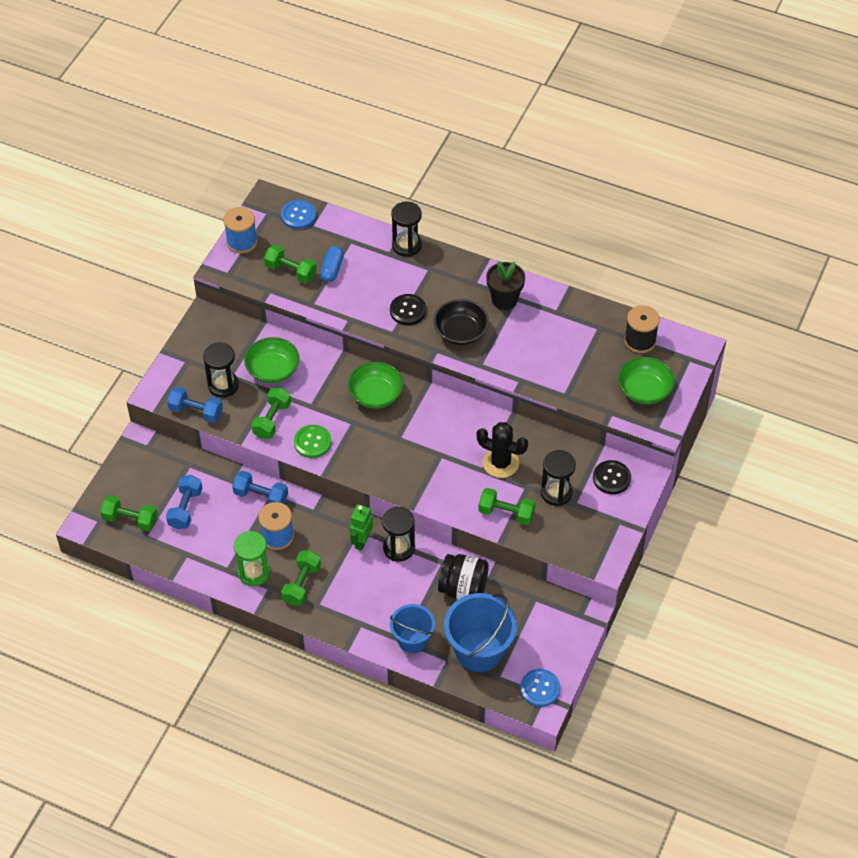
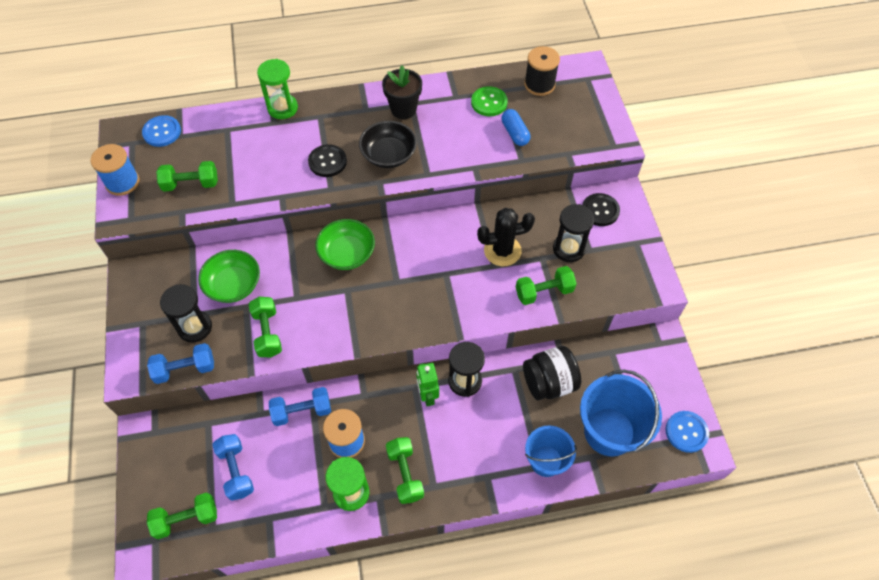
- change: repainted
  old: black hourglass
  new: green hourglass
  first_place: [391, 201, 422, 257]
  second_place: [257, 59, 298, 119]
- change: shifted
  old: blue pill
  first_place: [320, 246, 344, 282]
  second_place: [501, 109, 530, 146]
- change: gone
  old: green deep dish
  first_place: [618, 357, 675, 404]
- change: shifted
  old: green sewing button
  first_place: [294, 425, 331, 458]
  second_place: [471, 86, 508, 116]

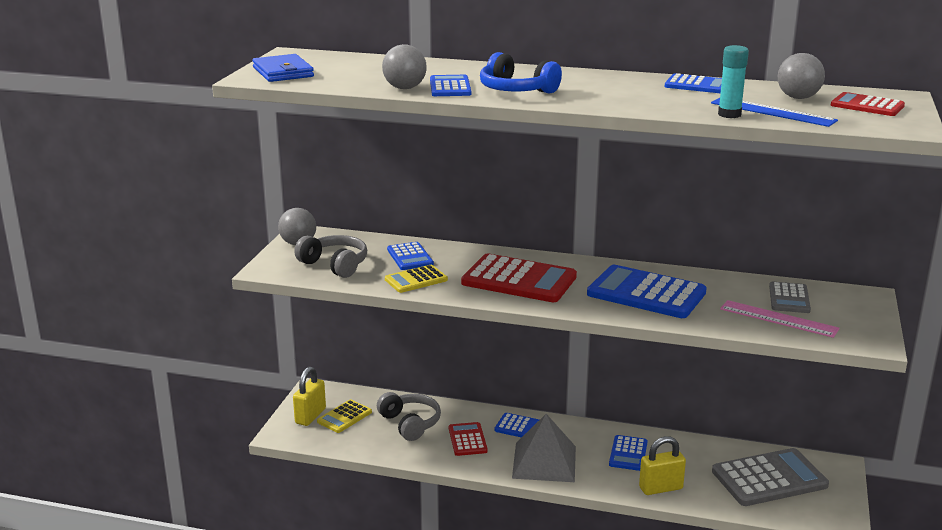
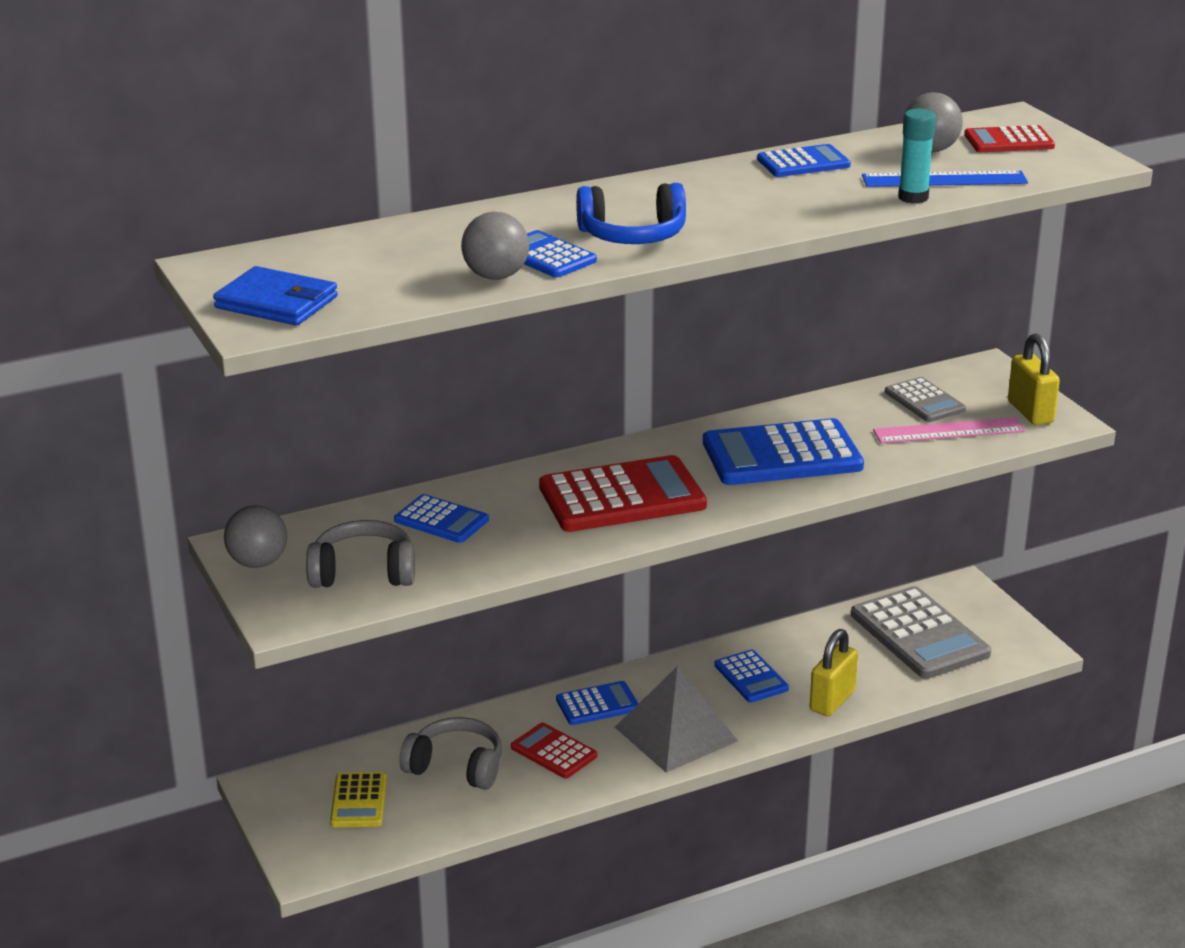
- change: gone
  old: bright yellow pocket calculator
  first_place: [385, 265, 448, 293]
- change: shifted
  old: bright yellow lock
  first_place: [293, 367, 326, 426]
  second_place: [1008, 333, 1060, 425]
- change: rotated
  old: ash-grey pocket calculator
  first_place: [712, 448, 829, 506]
  second_place: [851, 586, 991, 679]
  degrees: 120

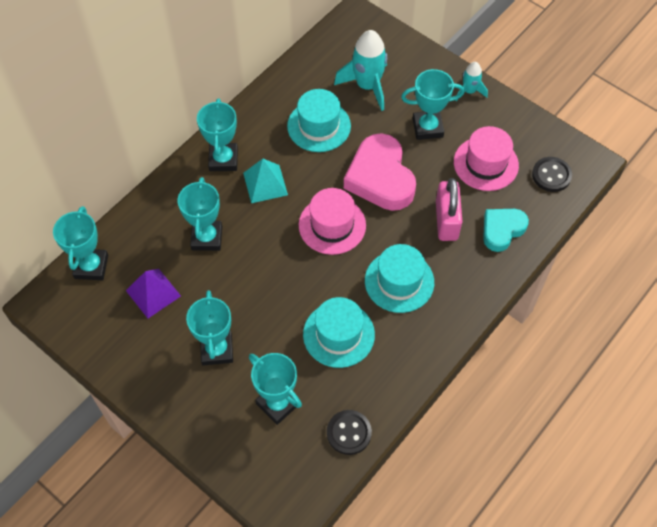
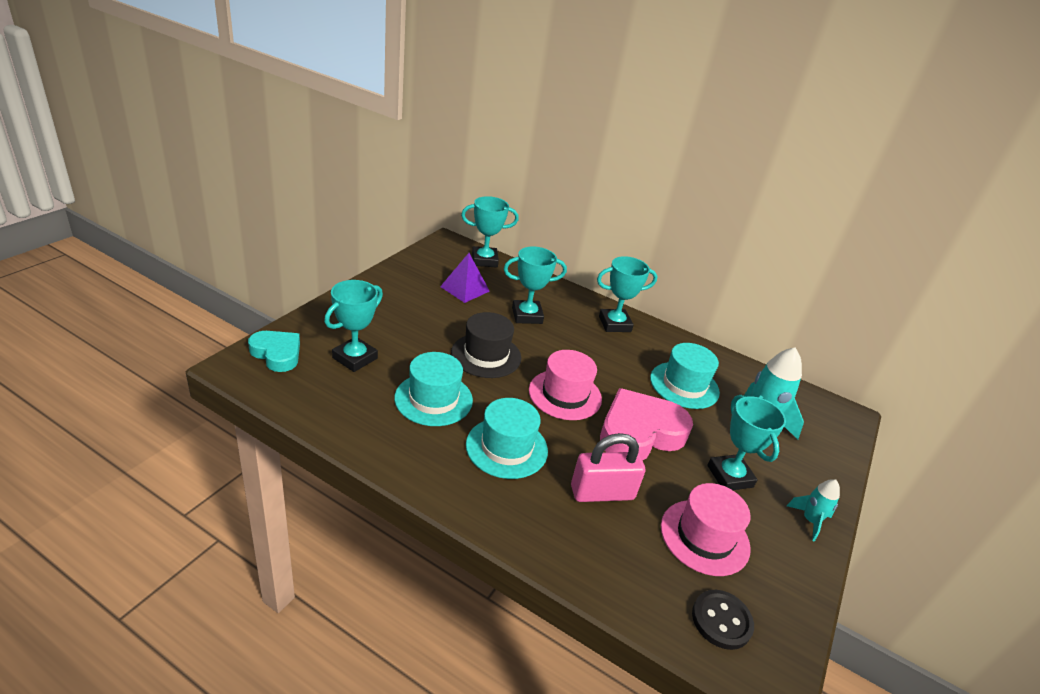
- change: gone
  old: turquoise solid pyramid
  first_place: [243, 159, 288, 203]
- change: shifted
  old: turquoise heart shape
  first_place: [483, 209, 529, 252]
  second_place: [248, 331, 300, 372]
- change: gone
  old: turquoise trophy
  first_place: [186, 290, 233, 365]
- change: gone
  old: black sewing button
  first_place: [327, 410, 372, 455]
- change: new
  new: black tall hat
  second_place: [451, 312, 521, 378]

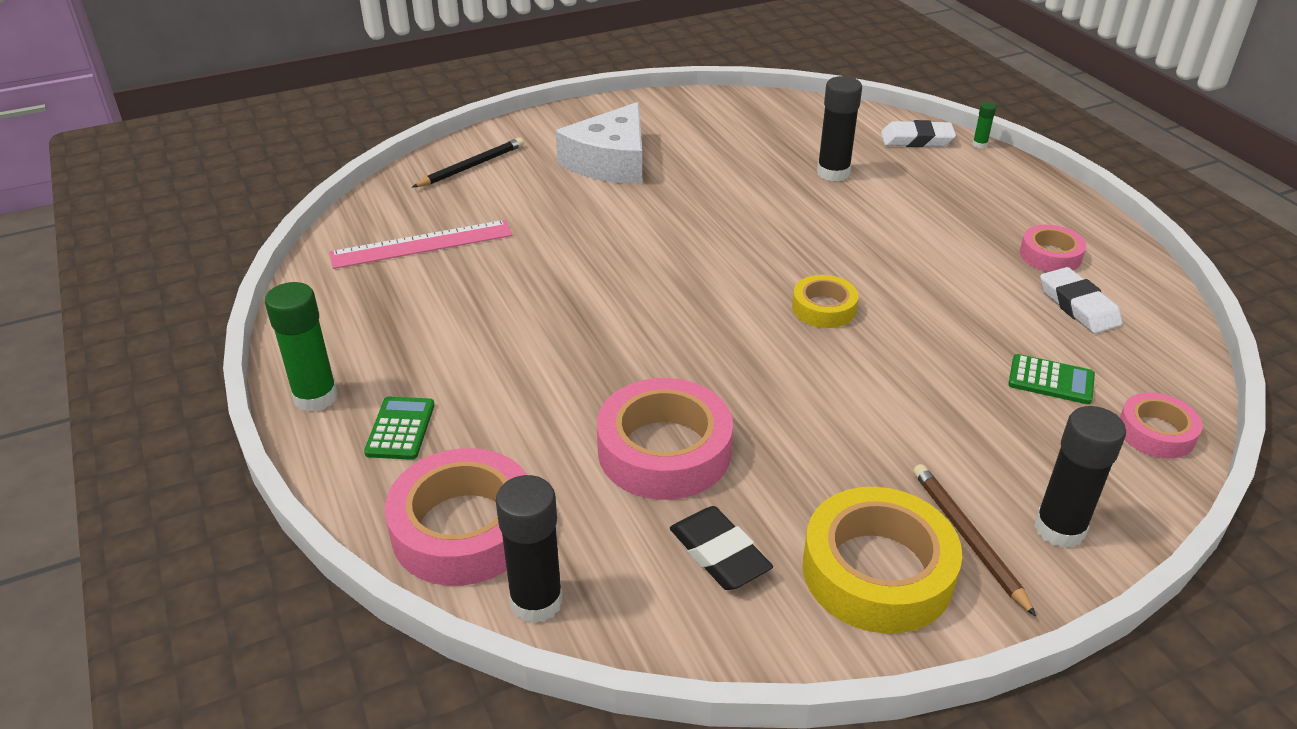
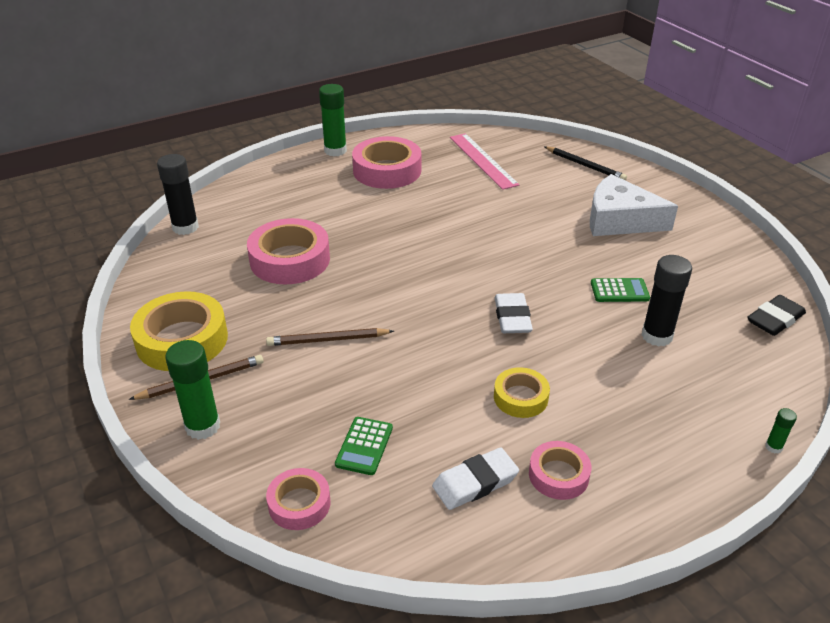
- change: shifted
  old: snow-white gum eraser
  first_place: [881, 120, 956, 147]
  second_place: [495, 293, 533, 333]
- change: shifted
  old: bright yellow roll of tape
  first_place: [792, 275, 859, 328]
  second_place: [494, 367, 550, 418]
- change: shifted
  old: green pocket calculator
  first_place: [364, 397, 435, 460]
  second_place: [591, 278, 650, 302]
- change: repainted
  old: black glue
  new: green glue
  first_place: [1034, 406, 1126, 548]
  second_place: [165, 340, 220, 440]
- change: shifted
  old: rosy roll of tape
  first_place: [385, 448, 528, 586]
  second_place: [352, 136, 422, 189]
- change: shifted
  old: black gum eraser
  first_place: [670, 506, 773, 590]
  second_place: [747, 295, 806, 336]
- change: new
  new: brown pencil
  second_place: [266, 328, 394, 346]

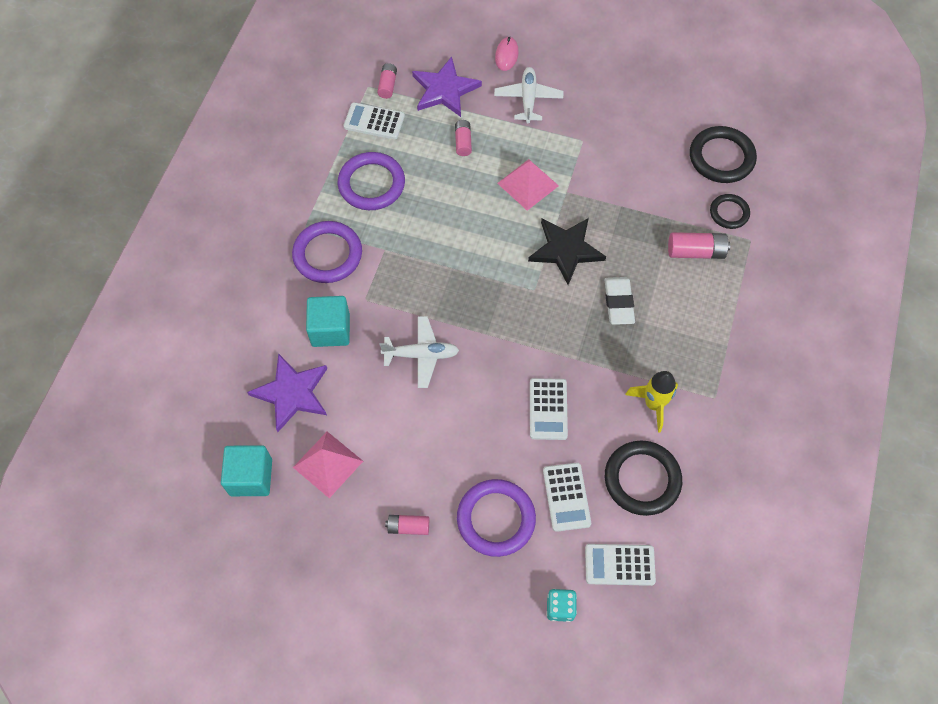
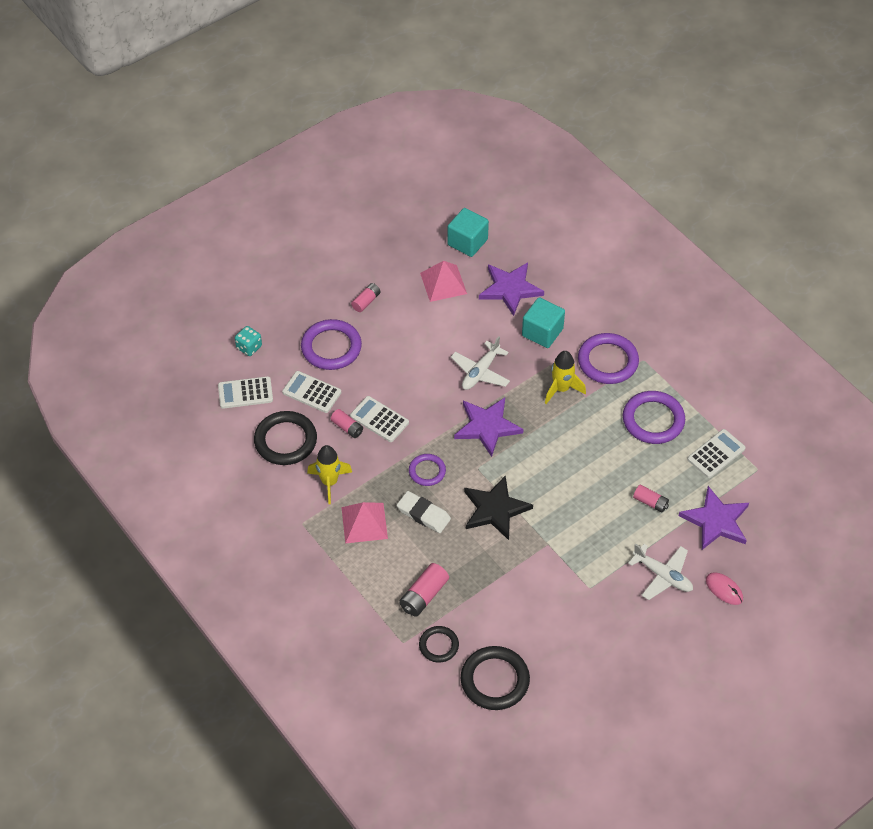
- change: shifted
  old: rosy AA battery
  first_place: [377, 63, 397, 99]
  second_place: [331, 409, 363, 438]
- change: shifted
  old: rosy solid pyramid
  first_place: [497, 159, 559, 211]
  second_place: [341, 502, 388, 543]
- change: rotated
  old: snow-white pocket calculator
  first_place: [585, 544, 656, 586]
  second_place: [218, 376, 273, 409]
  degrees: -135
- change: new
  new: bright yellow spaceship
  second_place: [545, 351, 586, 404]
- change: new
  new: purple star
  second_place: [454, 398, 524, 457]
- change: new
  new: purple hoop
  second_place: [409, 454, 446, 486]

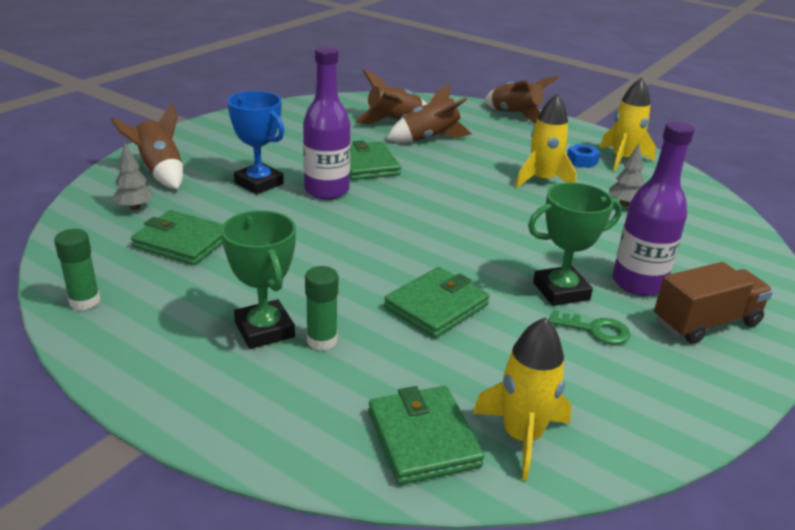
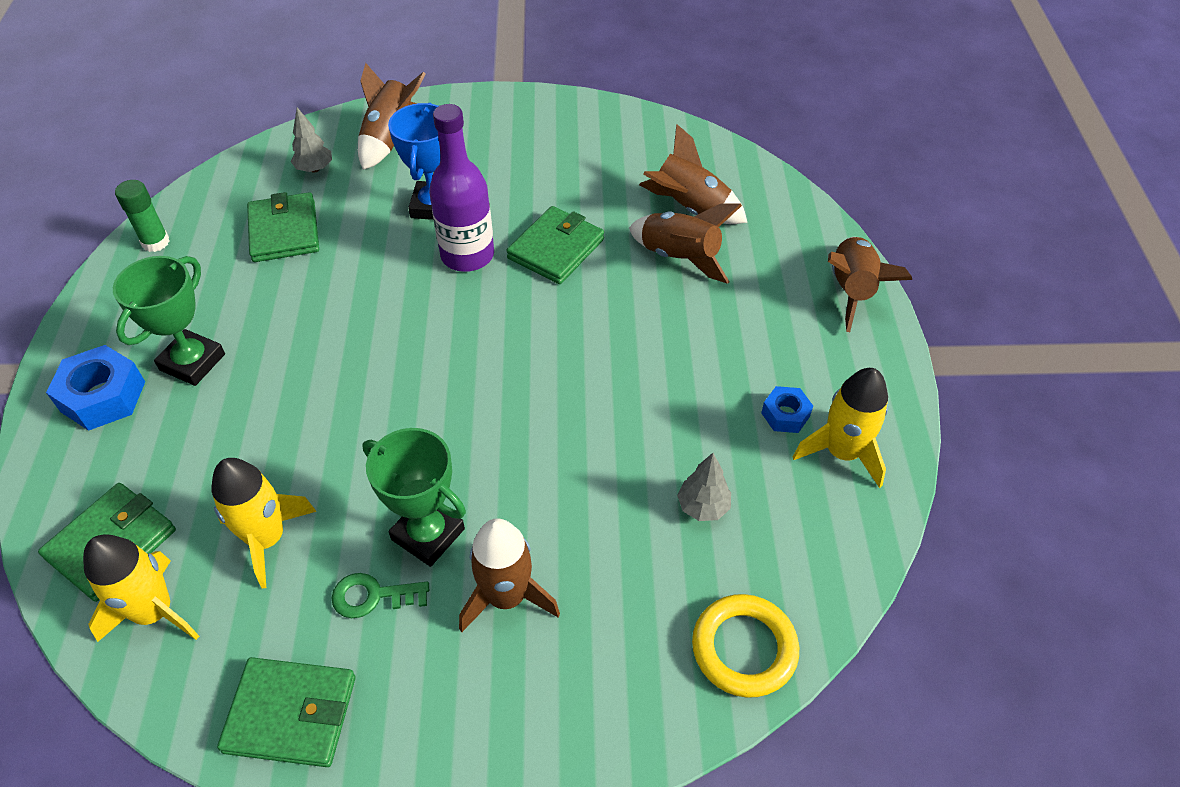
- change: shifted
  old: bright yellow spaceship
  first_place: [515, 94, 577, 188]
  second_place: [211, 458, 317, 589]
- change: swapped
  old: purple flask
  new: brown spaceship
  first_place: [612, 121, 695, 296]
  second_place: [459, 518, 560, 632]
- change: gone
  old: brown lorry
  first_place: [654, 262, 773, 344]
- change: gone
  old: green glue
  first_place: [305, 266, 338, 350]
- change: shifted
  old: green billfold
  first_place: [384, 267, 490, 338]
  second_place: [217, 657, 356, 767]
- change: rotated
  old: green latchkey
  first_place: [549, 310, 631, 345]
  second_place: [331, 573, 429, 618]
  degrees: 105
- change: new
  new: blue hex nut
  second_place: [46, 345, 145, 431]
- change: new
  new: bright yellow hoop
  second_place: [692, 594, 799, 698]

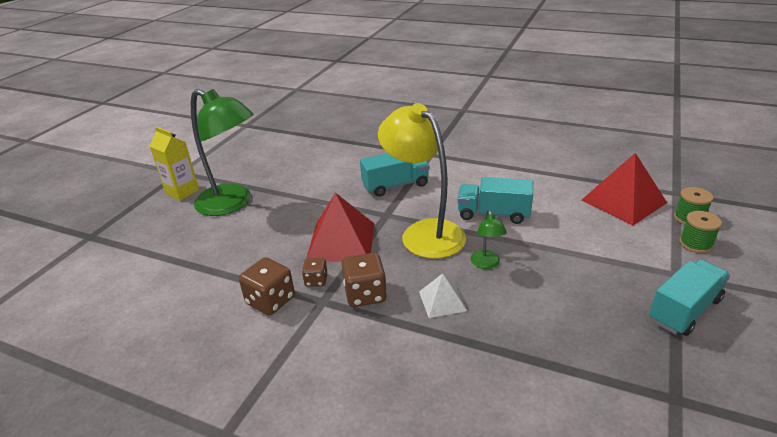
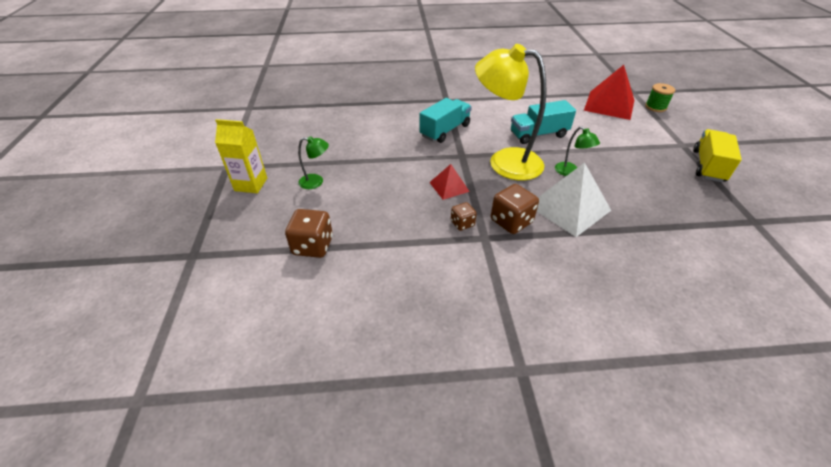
- change: scaled
  old: green lamp
  first_place: [191, 89, 254, 216]
  second_place: [298, 136, 329, 189]
  factor: 0.43
- change: scaled
  old: crimson solid pyramid
  first_place: [306, 193, 375, 262]
  second_place: [429, 164, 470, 200]
  factor: 0.54
- change: gone
  old: green spool
  first_place: [679, 211, 722, 253]
- change: shifted
  old: brown die
  first_place: [239, 257, 295, 315]
  second_place: [285, 209, 333, 258]
- change: repainted
  old: turquoise lorry
  new: bright yellow lorry
  first_place: [649, 259, 730, 336]
  second_place: [693, 129, 742, 182]
- change: scaled
  old: snow-white solid pyramid
  first_place: [419, 273, 467, 318]
  second_place: [537, 162, 611, 237]
  factor: 1.85

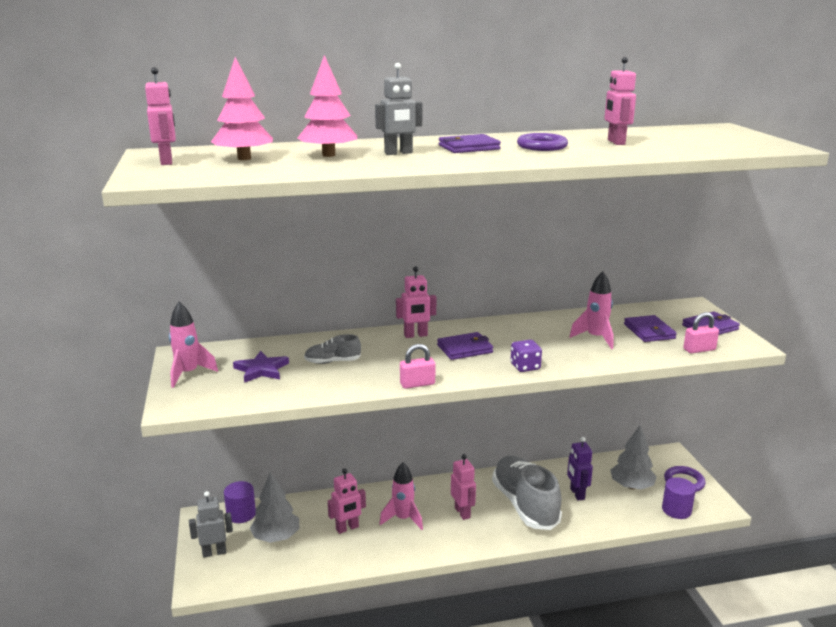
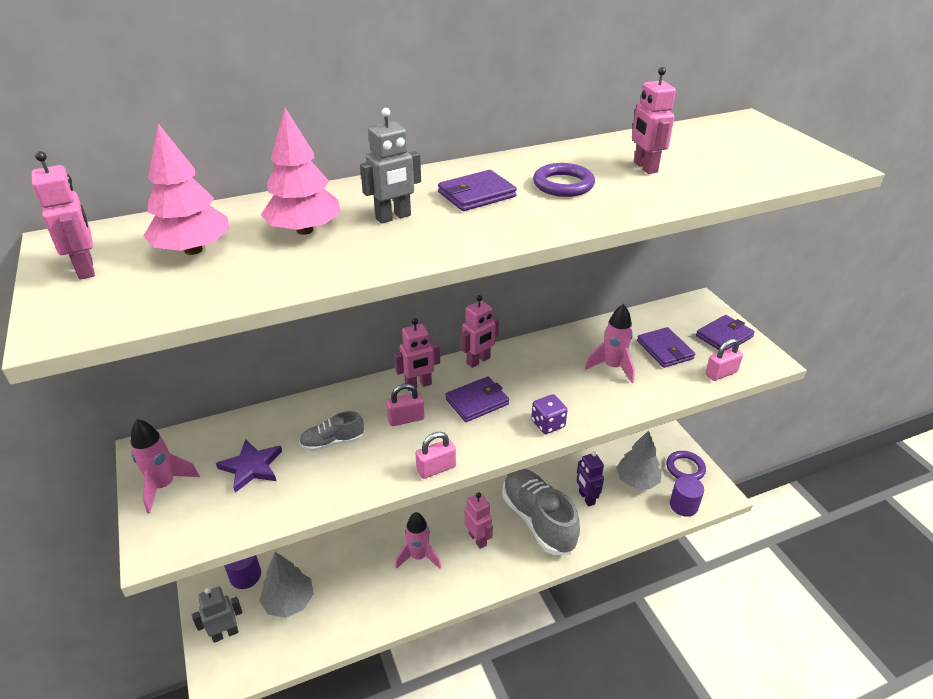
- change: shifted
  old: rosy toy robot
  first_place: [328, 468, 366, 534]
  second_place: [461, 295, 499, 368]
- change: new
  new: rosy lock
  second_place: [386, 383, 425, 426]

